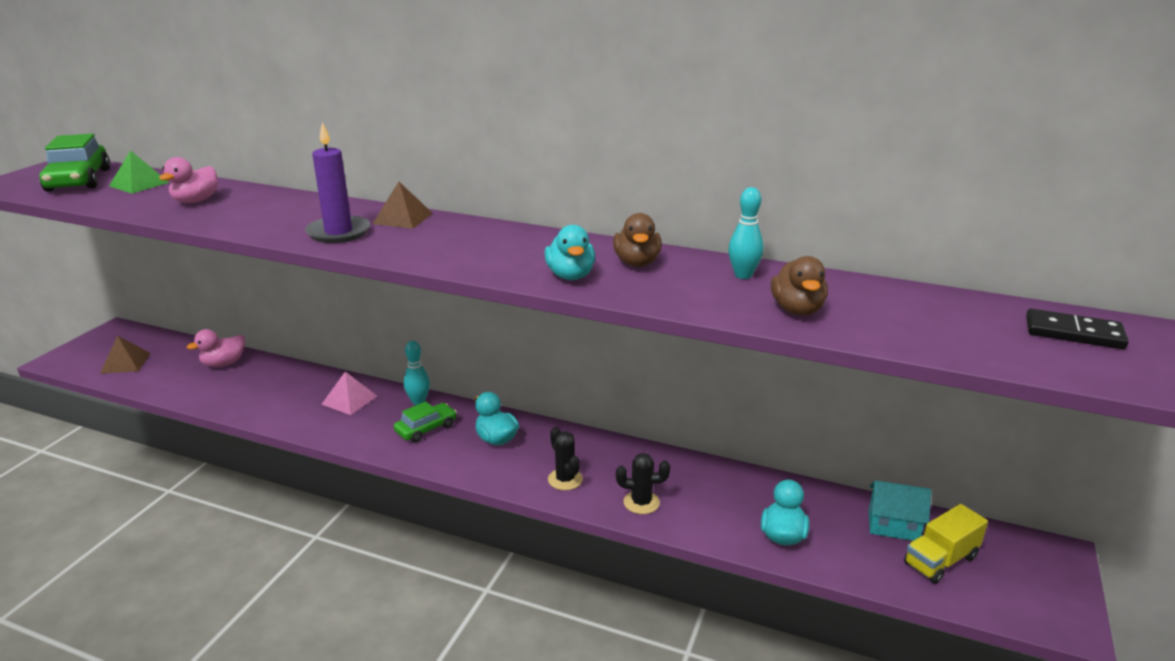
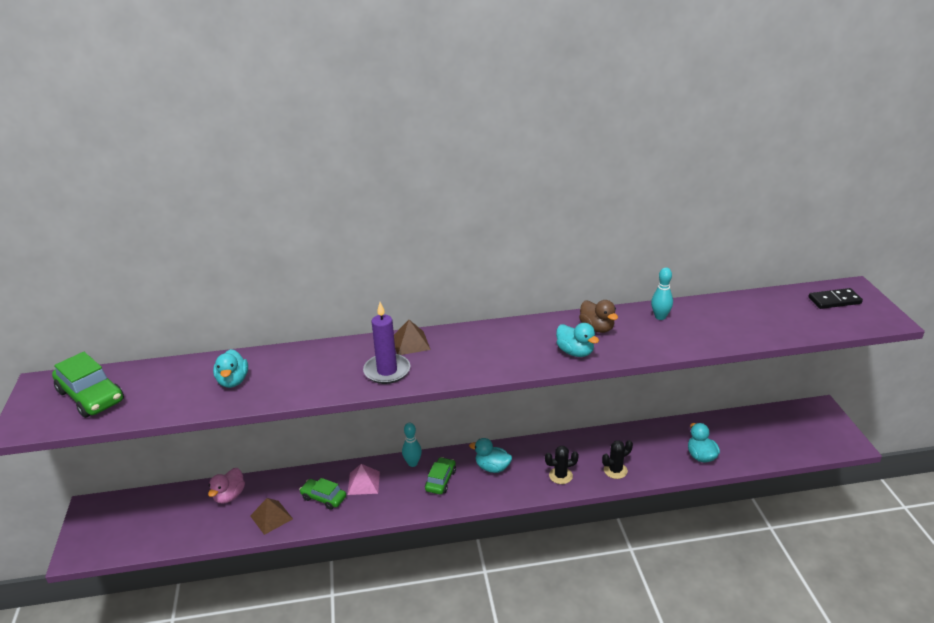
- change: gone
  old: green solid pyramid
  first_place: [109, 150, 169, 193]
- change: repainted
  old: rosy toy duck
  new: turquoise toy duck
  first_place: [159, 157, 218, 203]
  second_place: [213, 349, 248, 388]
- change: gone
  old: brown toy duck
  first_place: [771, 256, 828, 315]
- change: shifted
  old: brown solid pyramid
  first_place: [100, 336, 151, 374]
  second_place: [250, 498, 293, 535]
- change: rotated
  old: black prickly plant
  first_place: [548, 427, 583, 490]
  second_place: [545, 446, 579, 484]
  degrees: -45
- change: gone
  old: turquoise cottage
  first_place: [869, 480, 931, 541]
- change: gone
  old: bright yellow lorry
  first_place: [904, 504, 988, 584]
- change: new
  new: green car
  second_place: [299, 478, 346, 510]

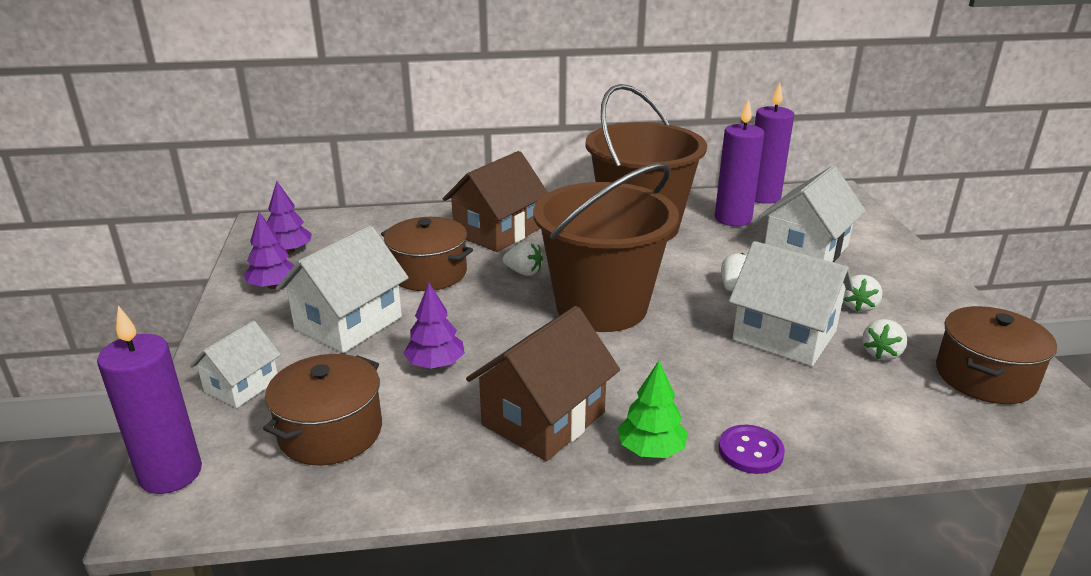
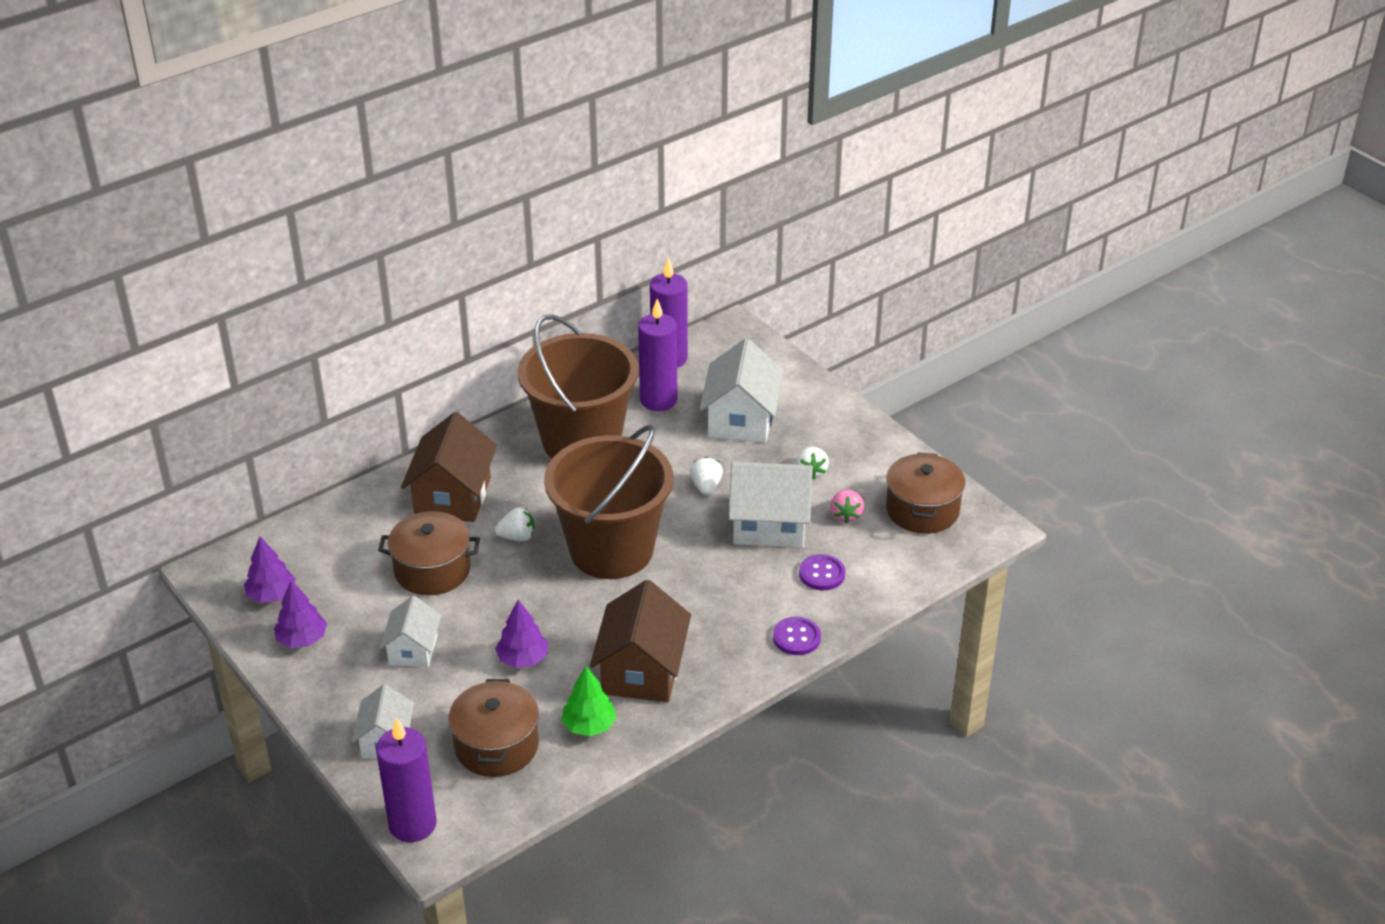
- change: scaled
  old: snow-white cottage
  first_place: [276, 226, 409, 353]
  second_place: [380, 596, 441, 668]
  factor: 0.6
- change: repainted
  old: snow-white strawberry
  new: rosy strawberry
  first_place: [862, 319, 907, 360]
  second_place: [830, 489, 864, 523]
- change: shifted
  old: green tree
  first_place: [617, 361, 688, 458]
  second_place: [561, 666, 617, 736]
- change: new
  new: purple sewing button
  second_place: [799, 554, 845, 590]

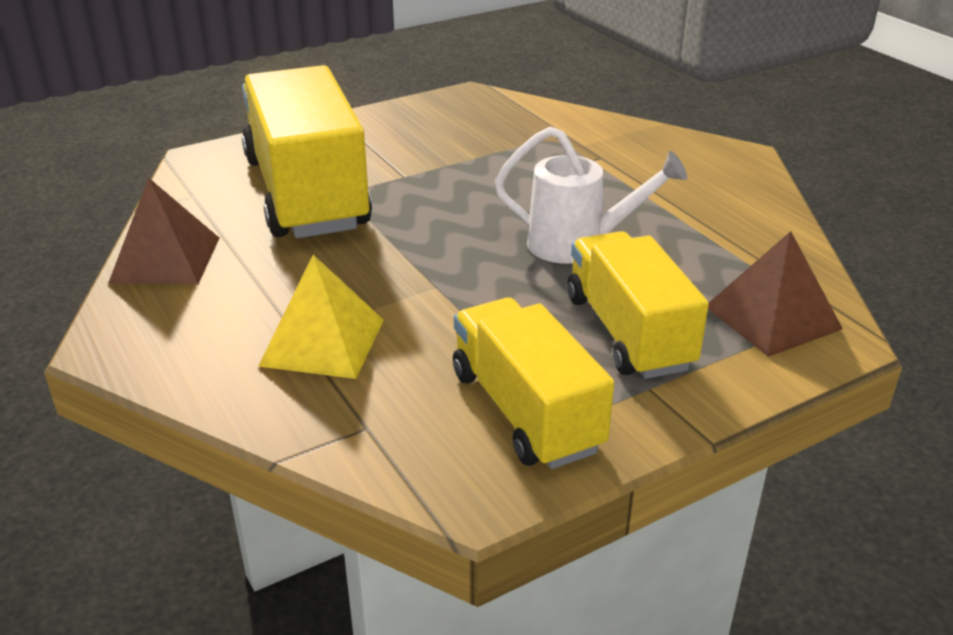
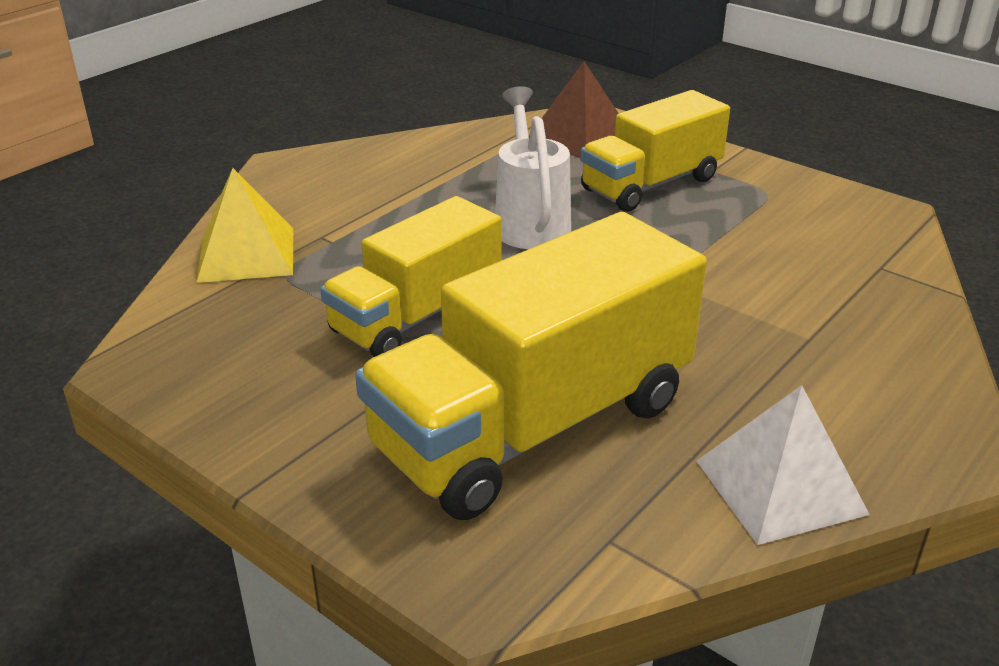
- change: repainted
  old: brown solid pyramid
  new: snow-white solid pyramid
  first_place: [109, 177, 219, 284]
  second_place: [697, 385, 870, 545]
- change: shifted
  old: bright yellow solid pyramid
  first_place: [258, 255, 384, 379]
  second_place: [196, 168, 293, 283]
- change: shifted
  old: bright yellow lorry
  first_place: [453, 298, 614, 469]
  second_place: [320, 196, 502, 357]

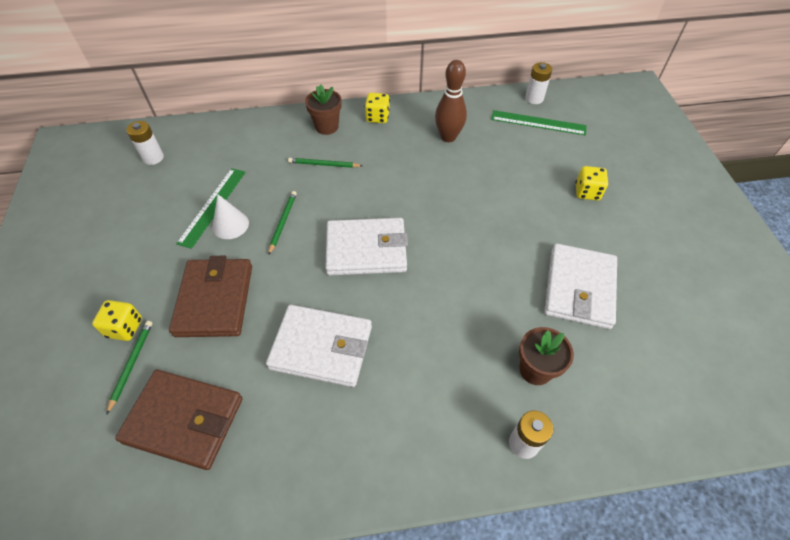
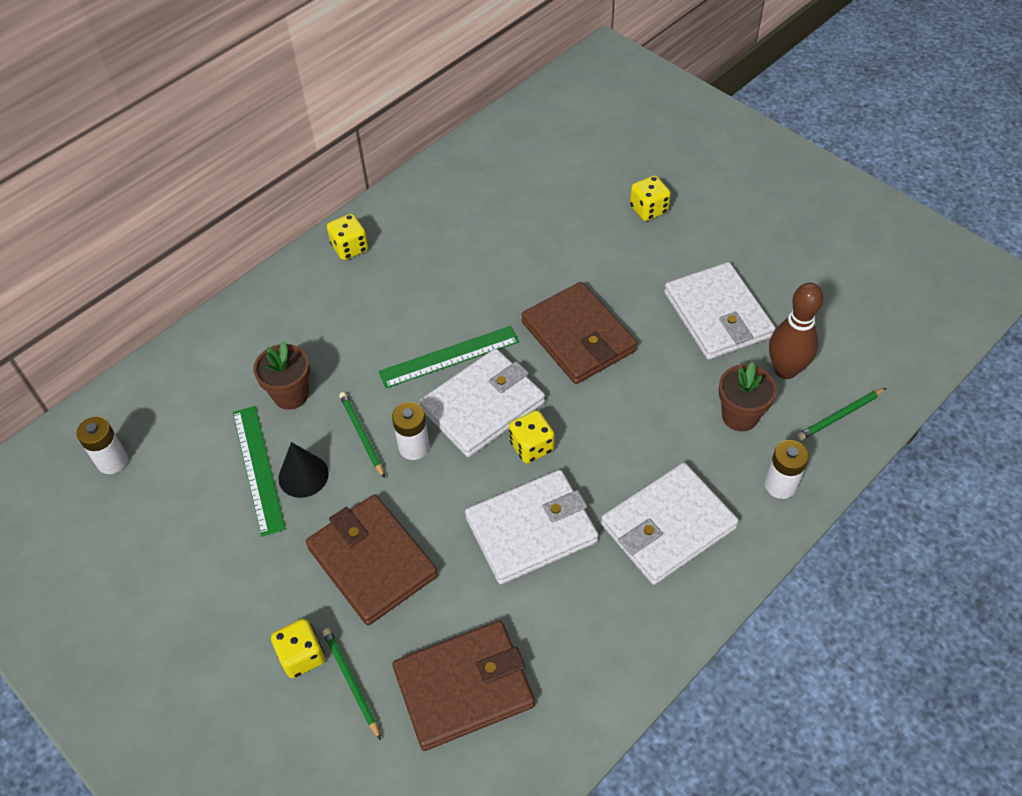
- change: shifted
  old: brown skittle
  first_place: [435, 60, 467, 142]
  second_place: [769, 283, 824, 379]
- change: shifted
  old: snow-white AA battery
  first_place: [525, 62, 552, 104]
  second_place: [392, 402, 430, 460]
- change: shifted
  old: brown potted plant
  first_place: [305, 84, 342, 135]
  second_place: [253, 341, 310, 410]
- change: shifted
  old: green straightedge
  first_place: [491, 110, 587, 135]
  second_place: [378, 326, 519, 388]
- change: shifted
  old: green pencil
  first_place: [288, 158, 362, 168]
  second_place: [797, 388, 886, 440]
- change: repainted
  old: snow-white solid cone
  new: black solid cone
  first_place: [212, 194, 249, 239]
  second_place: [278, 442, 329, 498]
- change: new
  new: brown billfold
  second_place: [521, 282, 637, 384]
- change: new
  new: bright yellow die
  second_place: [509, 410, 555, 463]
- change: new
  new: snow-white billfold
  second_place: [601, 462, 739, 585]

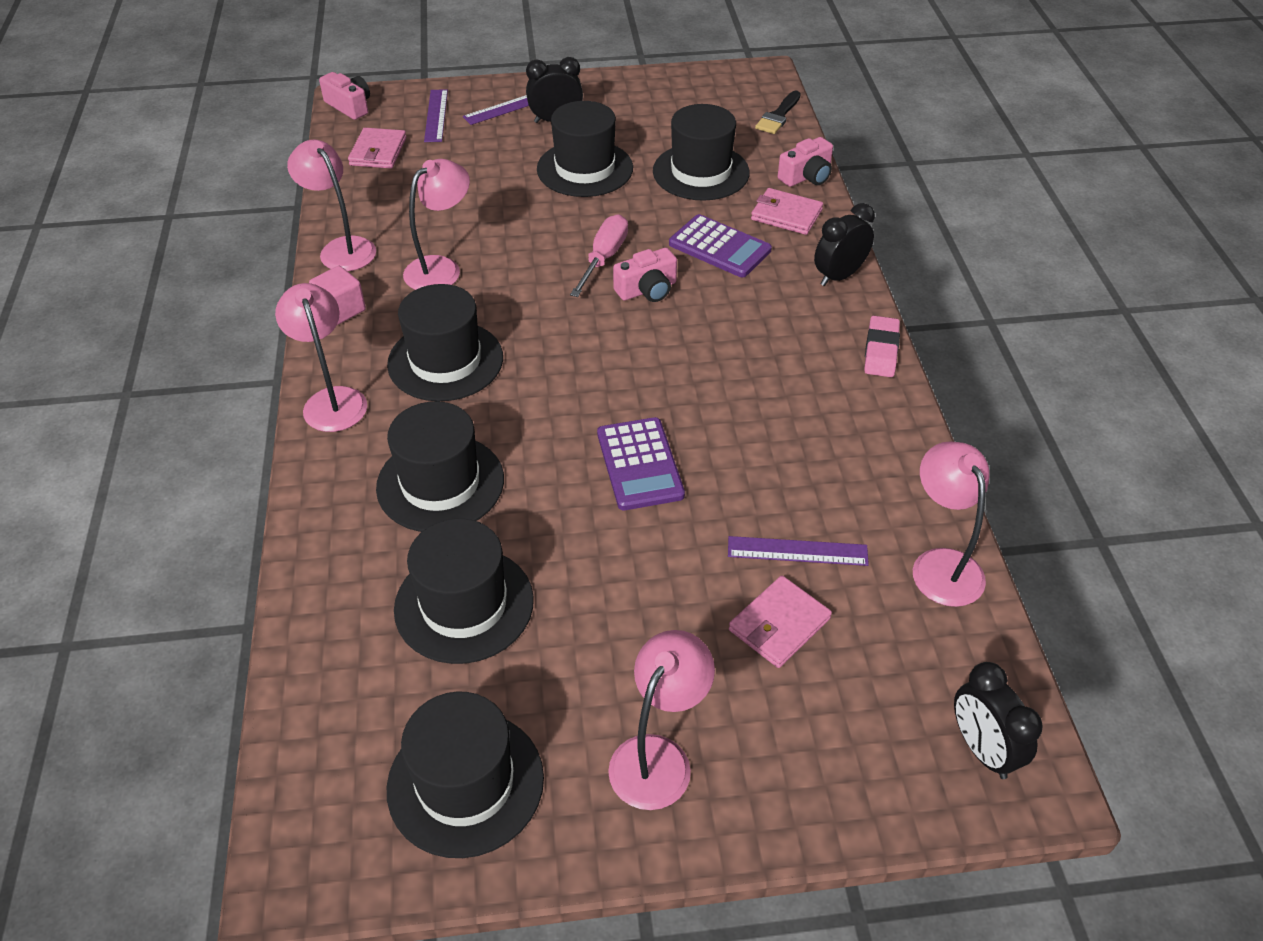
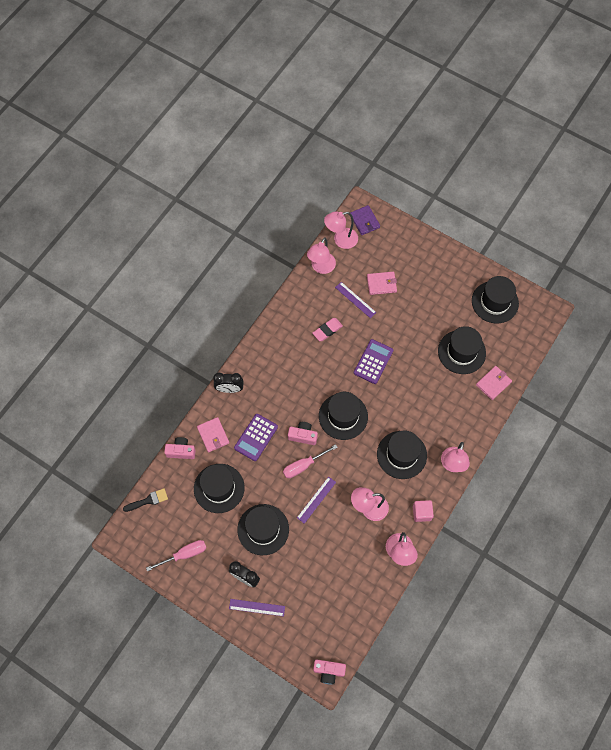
- change: rotated
  old: rosy photo camera
  first_place: [319, 72, 370, 120]
  second_place: [313, 659, 346, 685]
  degrees: -75
- change: shifted
  old: purple straightedge
  first_place: [424, 89, 448, 142]
  second_place: [297, 477, 336, 524]
- change: shifted
  old: rosy billfold
  first_place: [348, 128, 406, 168]
  second_place: [476, 366, 512, 400]
- change: rotated
  old: purple pocket calculator
  first_place: [669, 214, 772, 277]
  second_place: [234, 414, 278, 461]
  degrees: -135
- change: shifted
  old: rosy gum eraser
  first_place: [864, 316, 900, 377]
  second_place: [312, 318, 343, 341]
- change: shifted
  old: black tall hat
  first_place: [376, 401, 504, 532]
  second_place: [319, 392, 368, 440]
- change: shifted
  old: rosy lamp
  first_place: [608, 630, 715, 810]
  second_place: [324, 212, 358, 249]
- change: swapped
  old: black alarm clock
  new: purple billfold
  first_place: [954, 662, 1043, 779]
  second_place: [350, 205, 380, 235]
- change: new
  new: rosy screwdriver
  second_place: [146, 540, 207, 571]

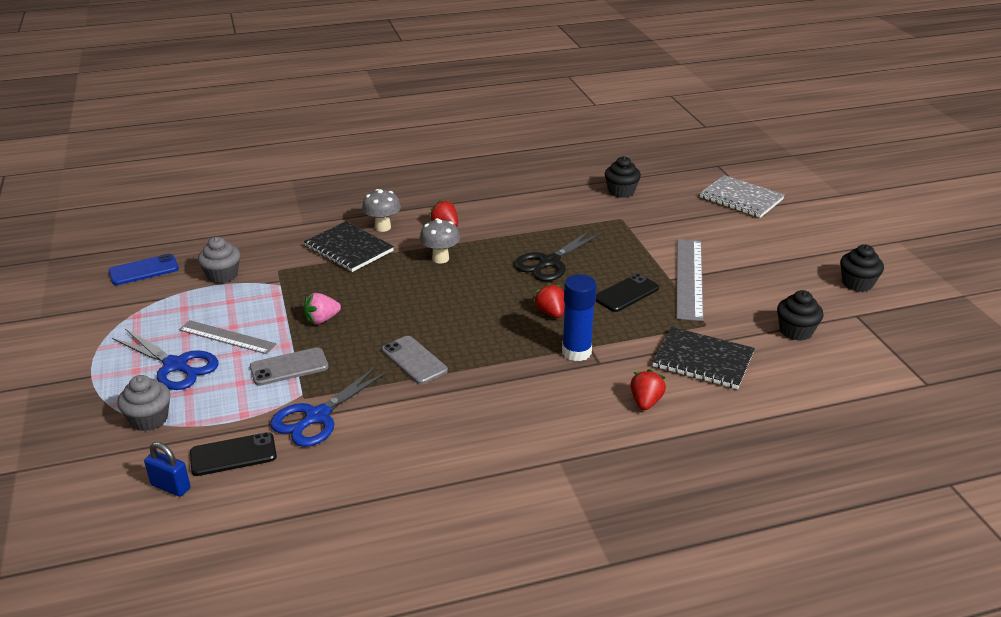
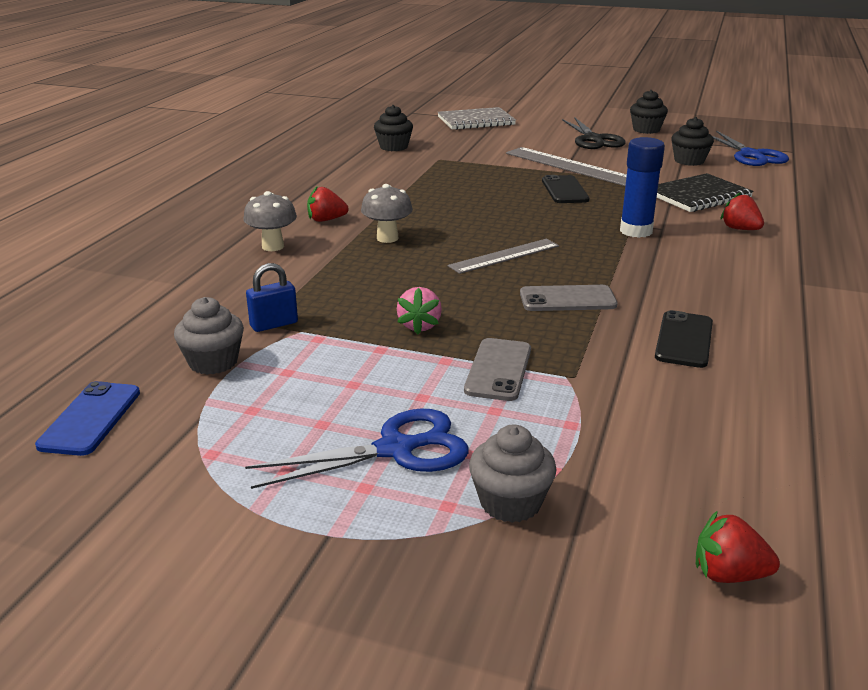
- change: gone
  old: black notebook
  first_place: [304, 221, 394, 272]
- change: shifted
  old: black scissors
  first_place: [514, 230, 602, 281]
  second_place: [562, 117, 626, 149]
- change: shifted
  old: crimson strawberry
  first_place: [533, 283, 565, 318]
  second_place: [696, 511, 780, 583]
- change: shifted
  old: ash-grey straightedge
  first_place: [179, 320, 277, 354]
  second_place: [448, 239, 559, 274]
- change: shifted
  old: blue scissors
  first_place: [270, 366, 389, 447]
  second_place: [712, 131, 789, 166]
- change: shifted
  old: black mobile phone
  first_place: [190, 432, 277, 476]
  second_place: [655, 310, 713, 368]
- change: shifted
  old: blue lock
  first_place: [144, 442, 191, 497]
  second_place: [246, 263, 298, 332]

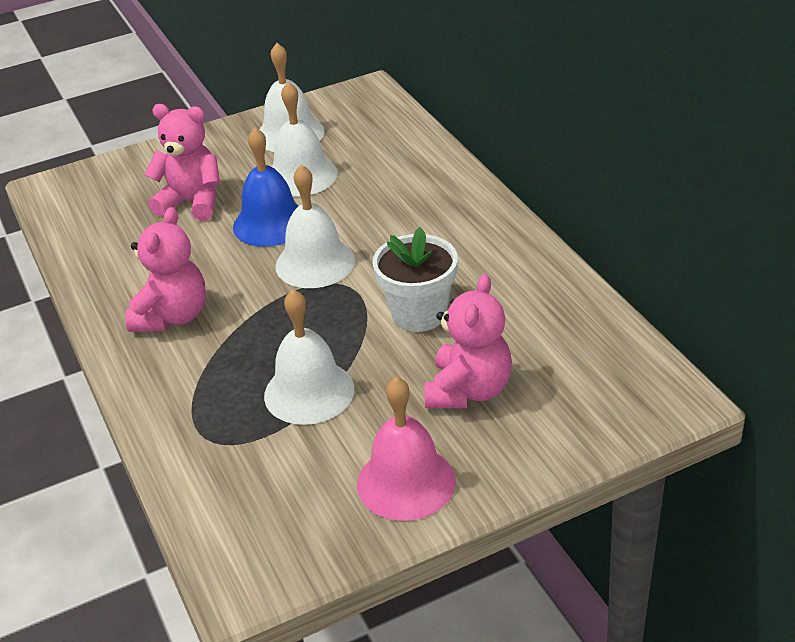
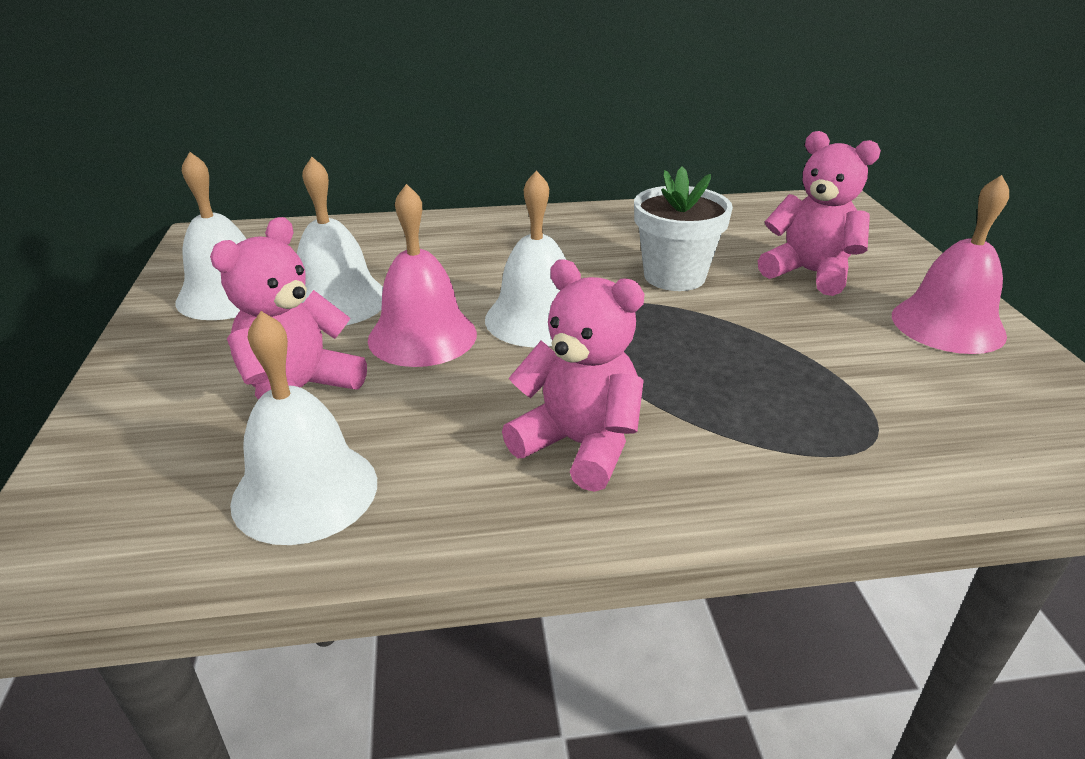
- change: repainted
  old: blue bell
  new: rosy bell
  first_place: [233, 128, 298, 247]
  second_place: [368, 184, 477, 367]
- change: shifted
  old: snow-white bell
  first_place: [264, 289, 354, 425]
  second_place: [230, 311, 377, 545]

